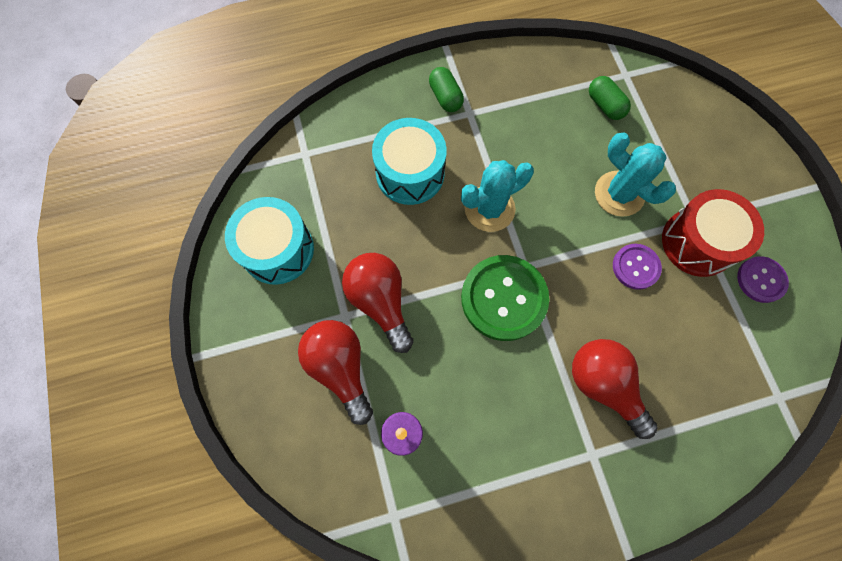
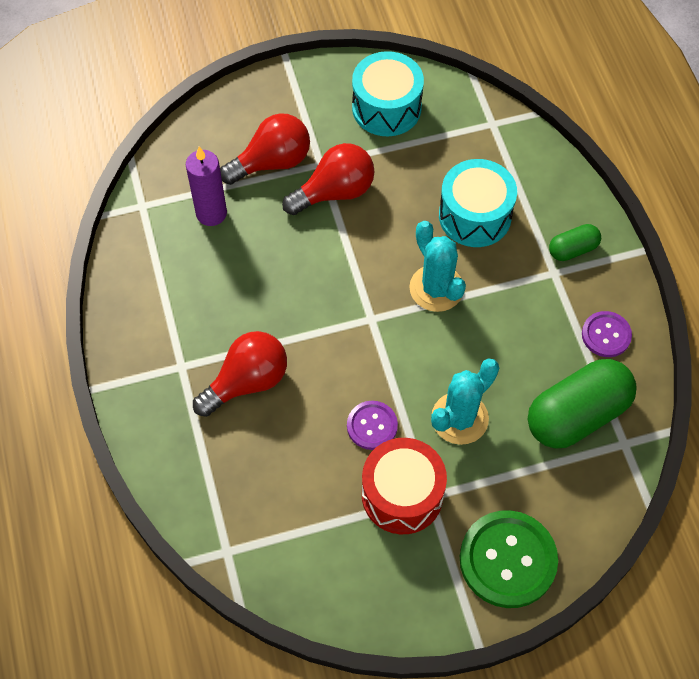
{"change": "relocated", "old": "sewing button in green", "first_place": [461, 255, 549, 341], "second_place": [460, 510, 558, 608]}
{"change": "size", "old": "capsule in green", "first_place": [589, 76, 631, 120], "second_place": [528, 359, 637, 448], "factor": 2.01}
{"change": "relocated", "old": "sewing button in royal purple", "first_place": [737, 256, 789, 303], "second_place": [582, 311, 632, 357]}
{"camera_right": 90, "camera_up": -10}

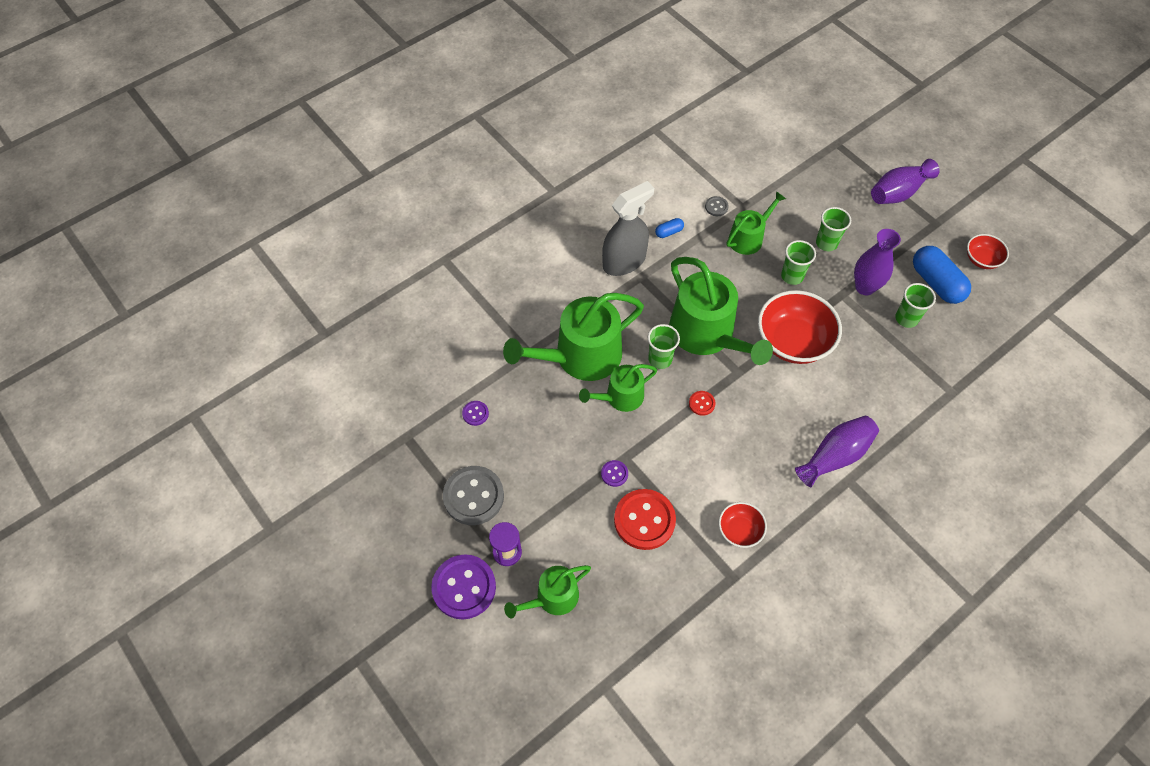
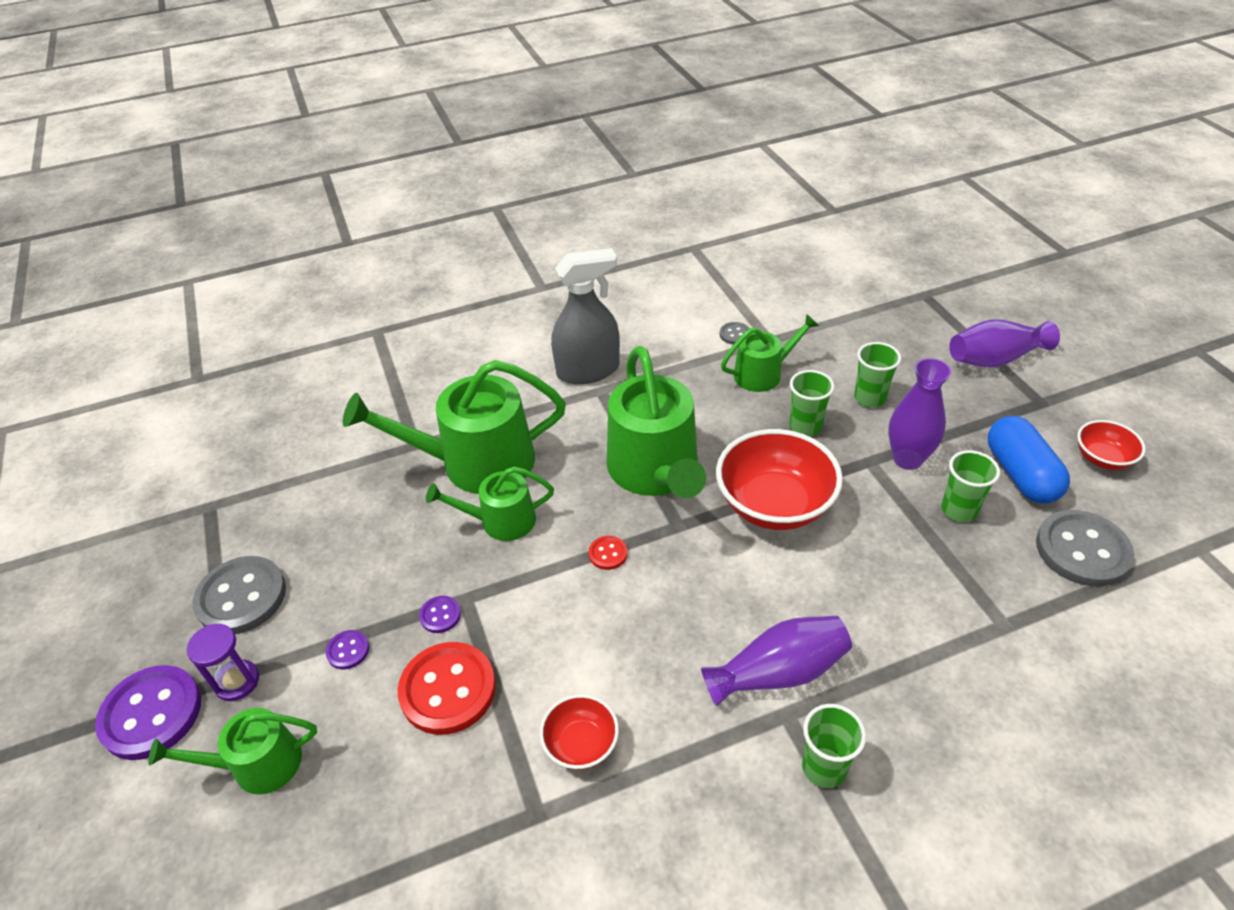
{"change": "relocated", "old": "sewing button in royal purple", "first_place": [462, 401, 489, 426], "second_place": [326, 630, 369, 669]}
{"change": "relocated", "old": "tumbler in green", "first_place": [648, 324, 680, 369], "second_place": [802, 704, 866, 788]}
{"change": "missing", "old": "capsule in blue", "first_place": [655, 218, 684, 238]}
{"change": "appeared", "new": "sewing button in grey", "second_place": [1036, 510, 1134, 586]}
{"camera_right": 20, "camera_up": -15}

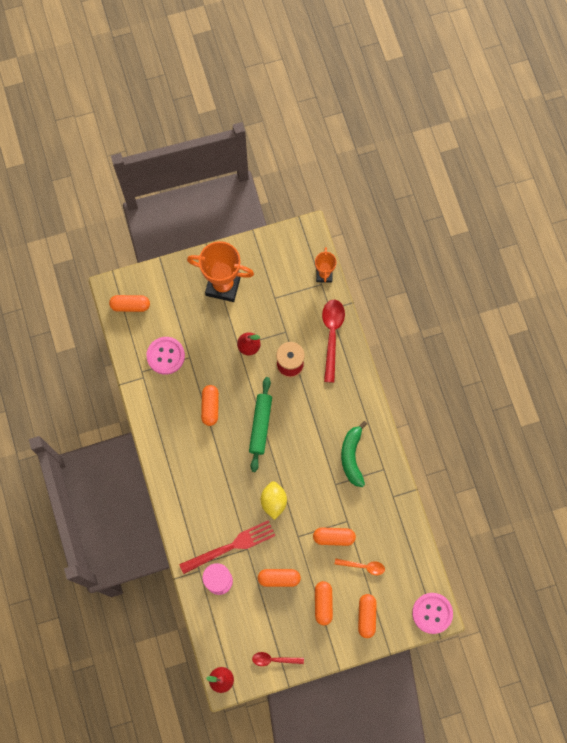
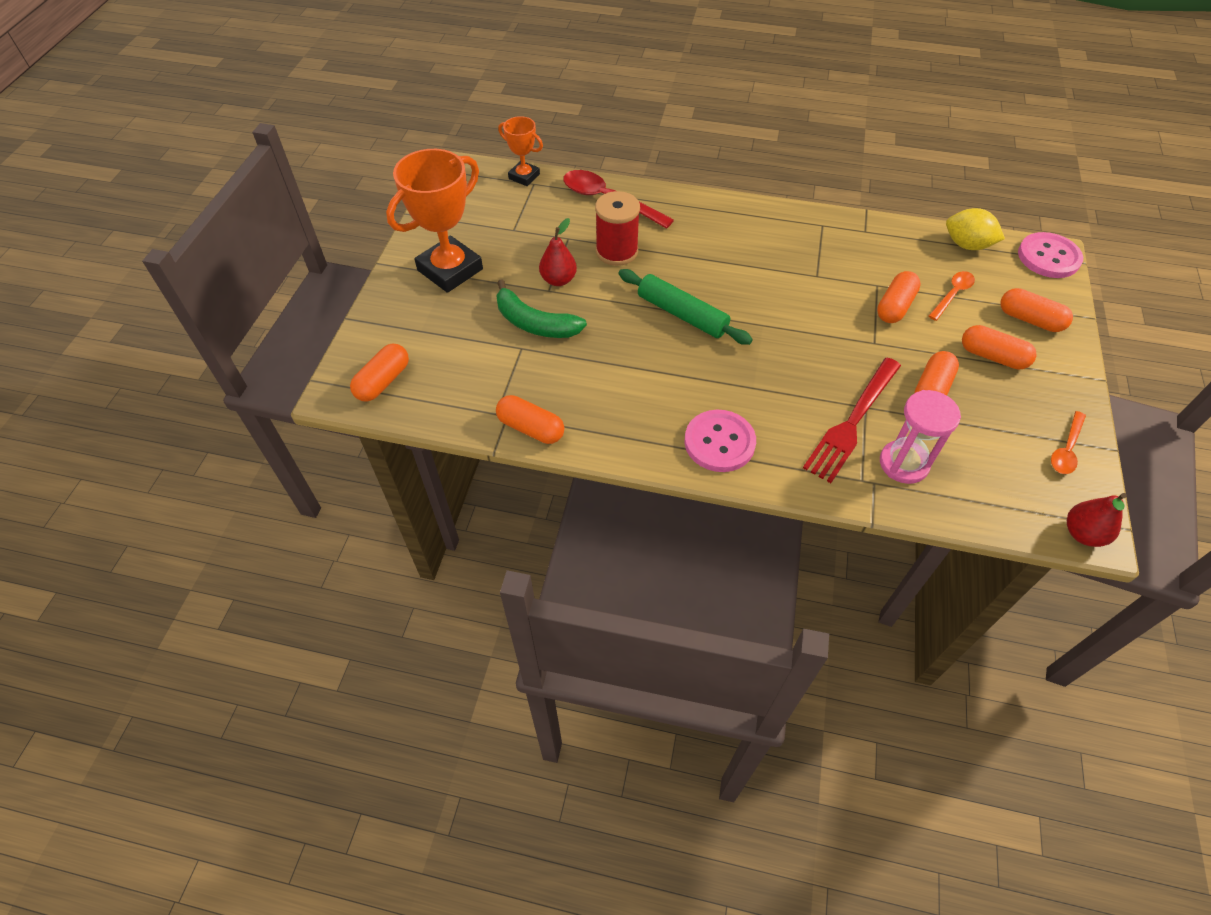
{"change": "relocated", "old": "sewing button in rosy", "first_place": [146, 337, 185, 375], "second_place": [685, 410, 756, 472]}
{"change": "spun", "old": "dinner fork in crimson", "first_place": [179, 520, 275, 574], "second_place": [803, 358, 901, 483], "degrees": -150}
{"change": "relocated", "old": "capsule in orange", "first_place": [201, 385, 219, 426], "second_place": [496, 395, 564, 444]}
{"change": "colour", "old": "tablespoon in crimson", "new": "tablespoon in orange", "first_place": [252, 652, 304, 666], "second_place": [1051, 411, 1086, 474]}
{"change": "relocated", "old": "lemon in bright yellow", "first_place": [261, 481, 287, 520], "second_place": [946, 208, 1005, 250]}
{"change": "relocated", "old": "toy banana in green", "first_place": [341, 421, 367, 487], "second_place": [496, 279, 587, 338]}
{"camera_right": -60, "camera_up": -20}

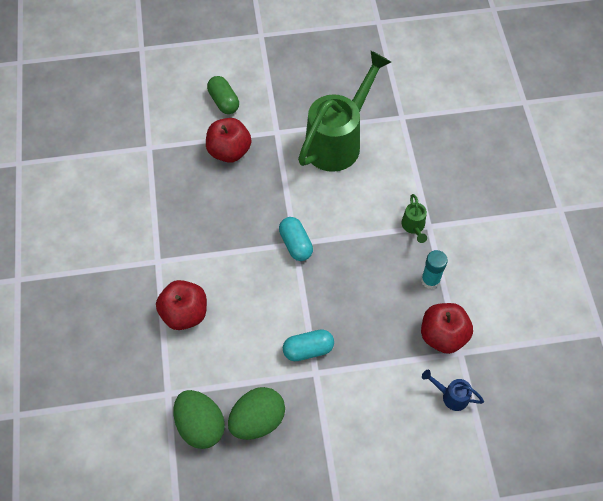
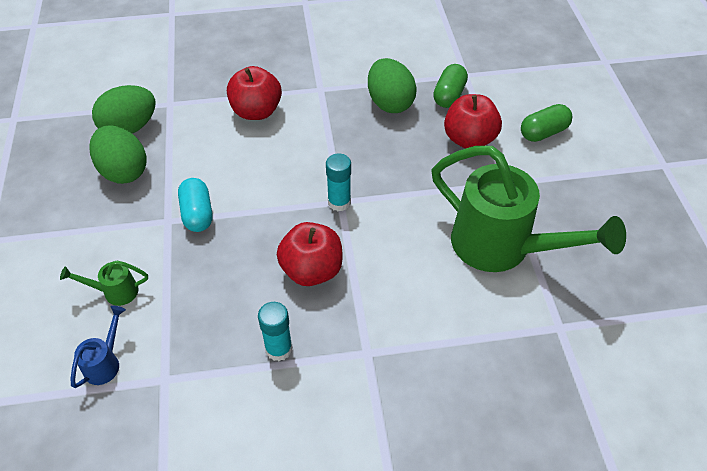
{"change": "exchanged", "old": "capsule in turquoise", "new": "stick of glue in turquoise", "first_place": [279, 217, 313, 261], "second_place": [326, 153, 351, 211]}
{"change": "relocated", "old": "watering can in green", "first_place": [402, 194, 427, 243], "second_place": [60, 261, 148, 306]}
{"change": "relocated", "old": "apple in crimson", "first_place": [421, 303, 473, 354], "second_place": [277, 222, 343, 286]}
{"change": "appeared", "new": "egg in green", "second_place": [368, 58, 417, 113]}
{"change": "appeared", "new": "capsule in green", "second_place": [433, 64, 468, 108]}
{"camera_right": 90, "camera_up": -10}

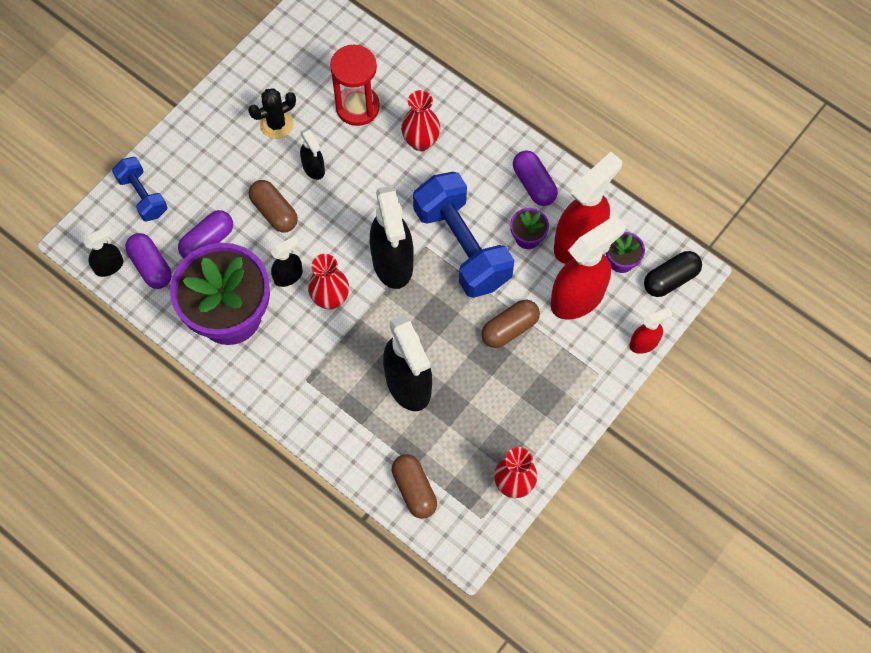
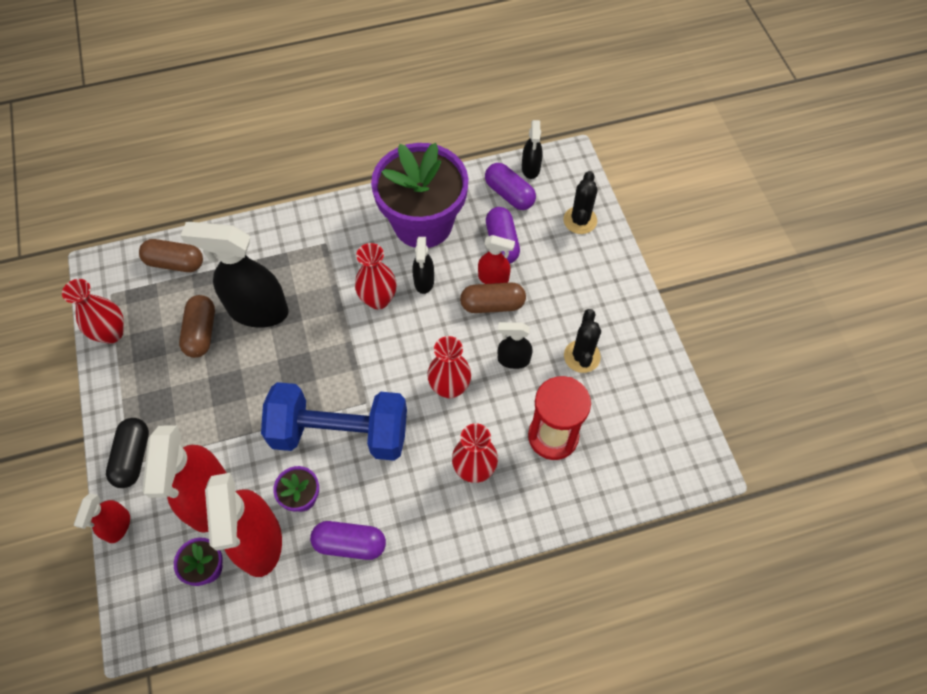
{"change": "exchanged", "old": "hand weight in blue", "new": "saguaro cactus in ebony", "first_place": [112, 157, 168, 221], "second_place": [564, 171, 598, 234]}
{"change": "spun", "old": "capsule in royal purple", "first_place": [125, 233, 172, 289], "second_place": [485, 163, 536, 210], "degrees": 45}
{"change": "missing", "old": "sprayer in ebony", "first_place": [370, 185, 414, 289]}
{"change": "relocated", "old": "capsule in russet", "first_place": [481, 300, 540, 348], "second_place": [179, 295, 215, 358]}
{"change": "relocated", "old": "capsule in ebony", "first_place": [644, 251, 702, 297], "second_place": [106, 418, 149, 488]}
{"change": "appeared", "new": "vase in crimson", "second_place": [427, 336, 471, 398]}
{"change": "appeared", "new": "sprayer in crimson", "second_place": [478, 235, 515, 284]}
{"camera_right": 125, "camera_up": -5}

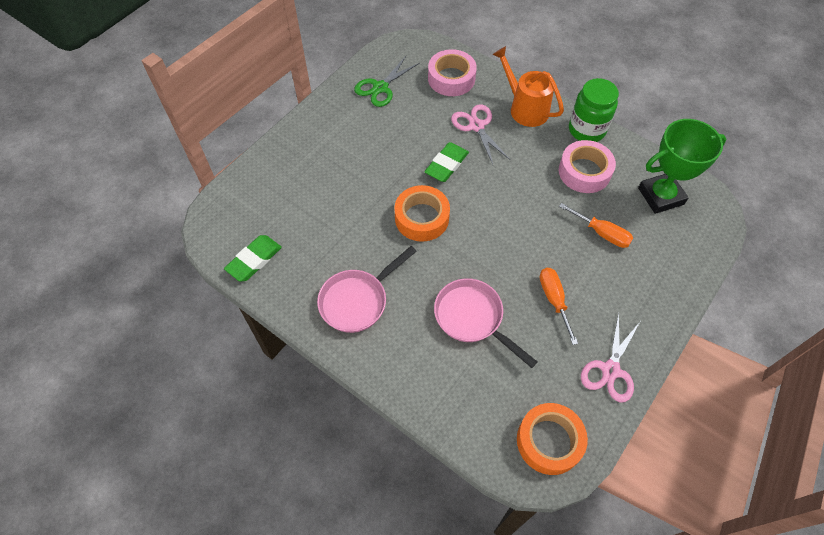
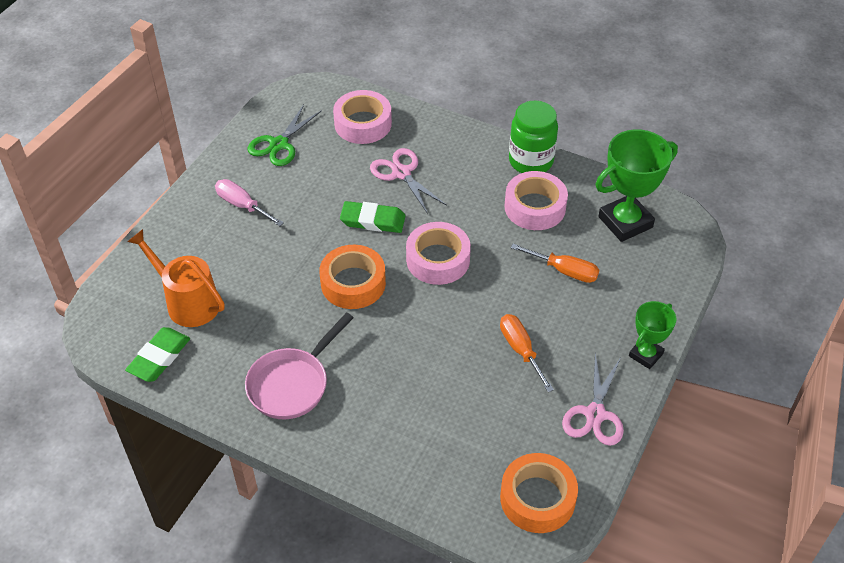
{"change": "spun", "old": "eraser in green", "first_place": [424, 142, 469, 182], "second_place": [340, 201, 405, 233], "degrees": 75}
{"change": "missing", "old": "frying pan in rosy", "first_place": [434, 278, 537, 368]}
{"change": "relocated", "old": "watering can in orange", "first_place": [493, 46, 564, 127], "second_place": [127, 229, 225, 327]}
{"change": "appeared", "new": "flat screwdriver in rosy", "second_place": [215, 179, 284, 226]}
{"change": "appeared", "new": "roll of tape in rosy", "second_place": [406, 222, 471, 285]}
{"change": "appeared", "new": "award cup in green", "second_place": [629, 301, 676, 369]}
{"camera_right": -10, "camera_up": -10}

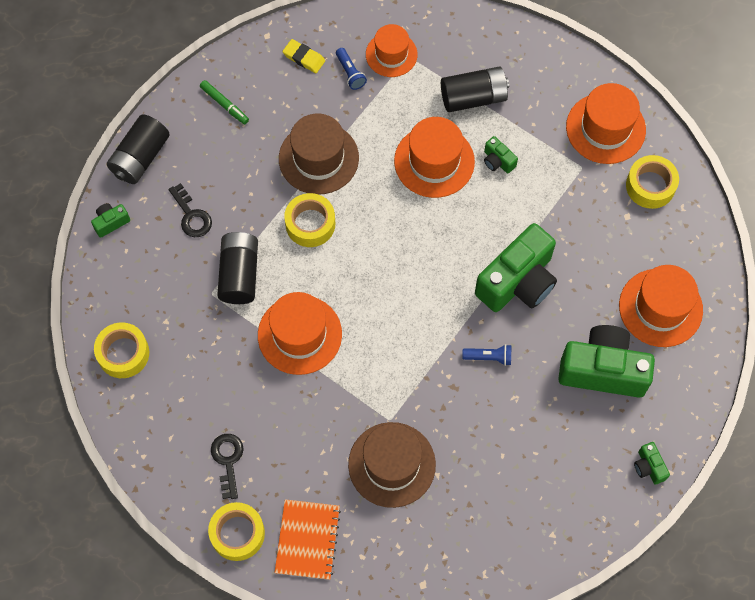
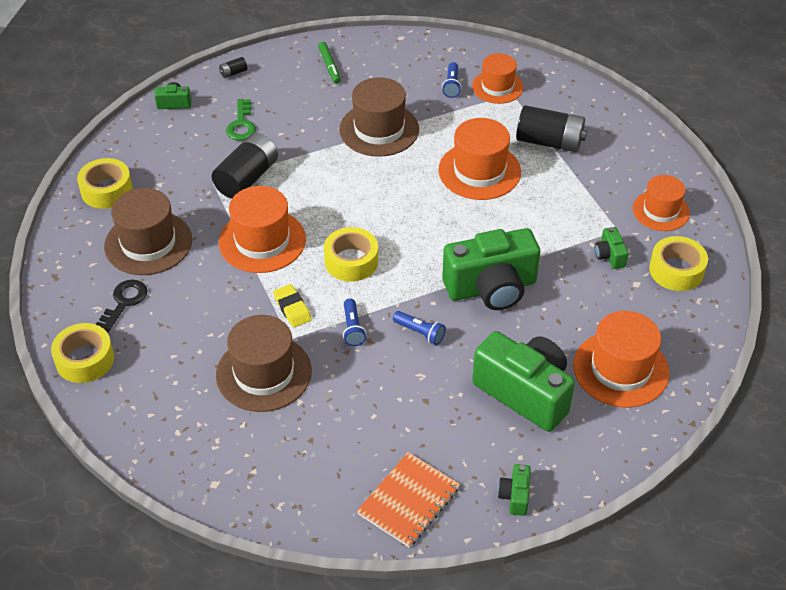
{"change": "size", "old": "power cell in ebony", "first_place": [106, 114, 170, 184], "second_place": [219, 57, 248, 78], "factor": 0.42}
{"change": "colour", "old": "key in ebony", "new": "key in green", "first_place": [169, 183, 212, 237], "second_place": [226, 99, 256, 141]}
{"change": "relocated", "old": "notepad in orange", "first_place": [274, 499, 341, 580], "second_place": [357, 452, 460, 548]}
{"change": "relocated", "old": "eraser in bright yellow", "first_place": [282, 39, 325, 73], "second_place": [273, 284, 312, 328]}
{"change": "relocated", "old": "roll of tape in bright yellow", "first_place": [284, 193, 335, 247], "second_place": [324, 227, 378, 282]}
{"change": "relocated", "old": "camera in green", "first_place": [484, 136, 518, 173], "second_place": [595, 227, 629, 269]}
{"change": "size", "old": "top hat in orange", "first_place": [566, 83, 646, 164], "second_place": [633, 175, 690, 231], "factor": 0.67}
{"change": "appeared", "new": "top hat in russet", "second_place": [104, 188, 192, 275]}
{"change": "appeared", "new": "pocket torch in blue", "second_place": [343, 298, 366, 346]}
{"camera_right": 30, "camera_up": -20}

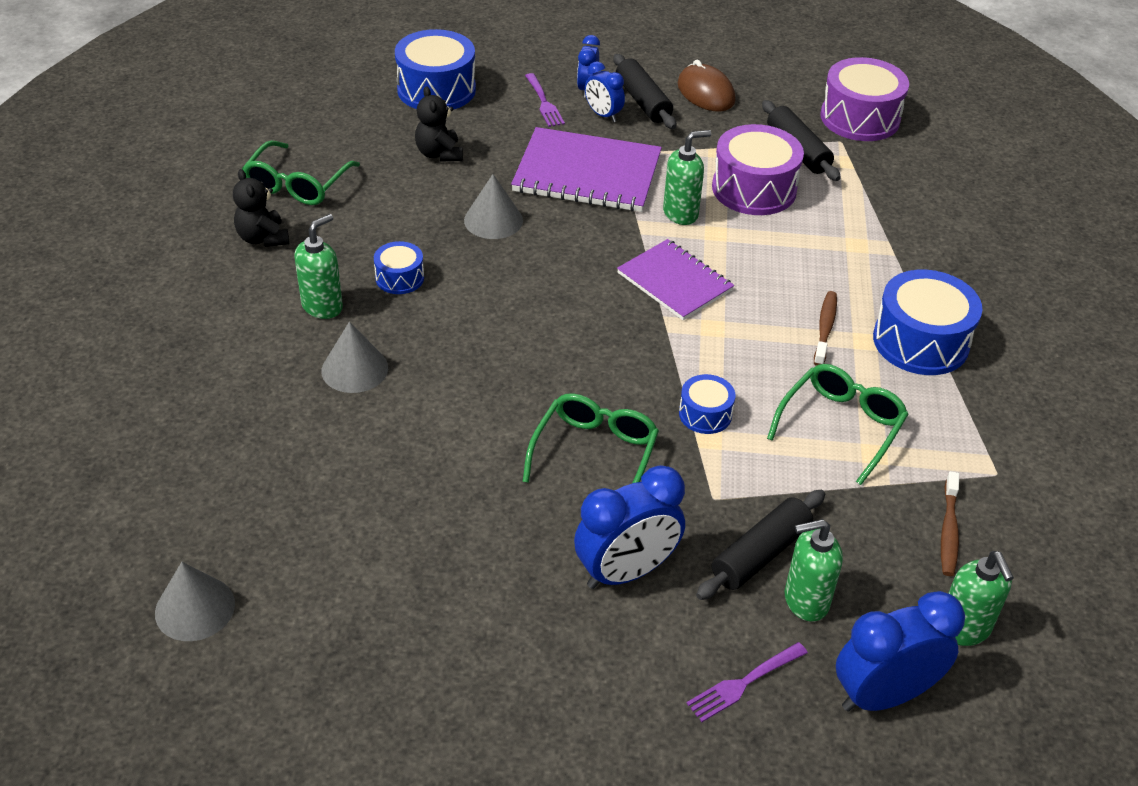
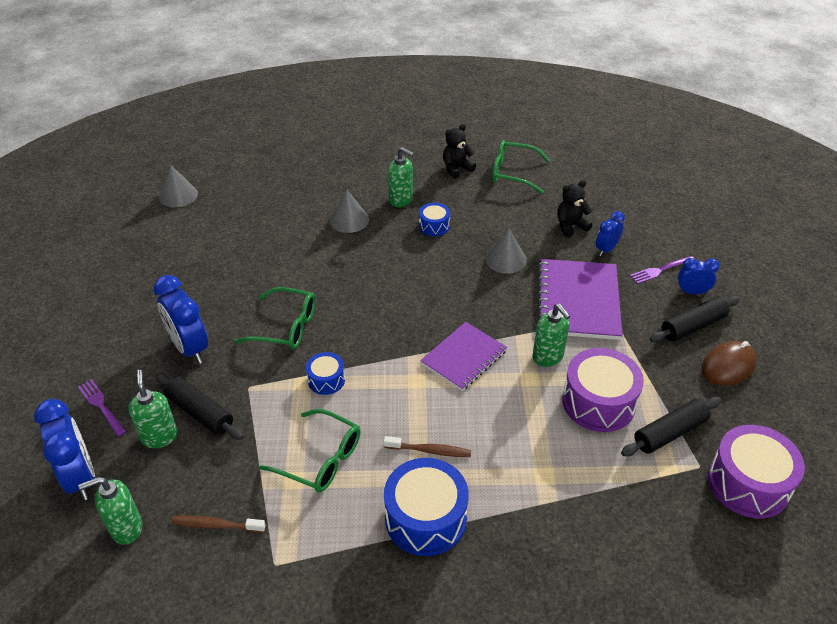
{"change": "missing", "old": "drum in blue", "first_place": [395, 29, 476, 110]}
{"change": "relocated", "old": "bedside clock in blue", "first_place": [585, 61, 625, 122], "second_place": [596, 211, 625, 256]}
{"camera_right": 85, "camera_up": 0}

